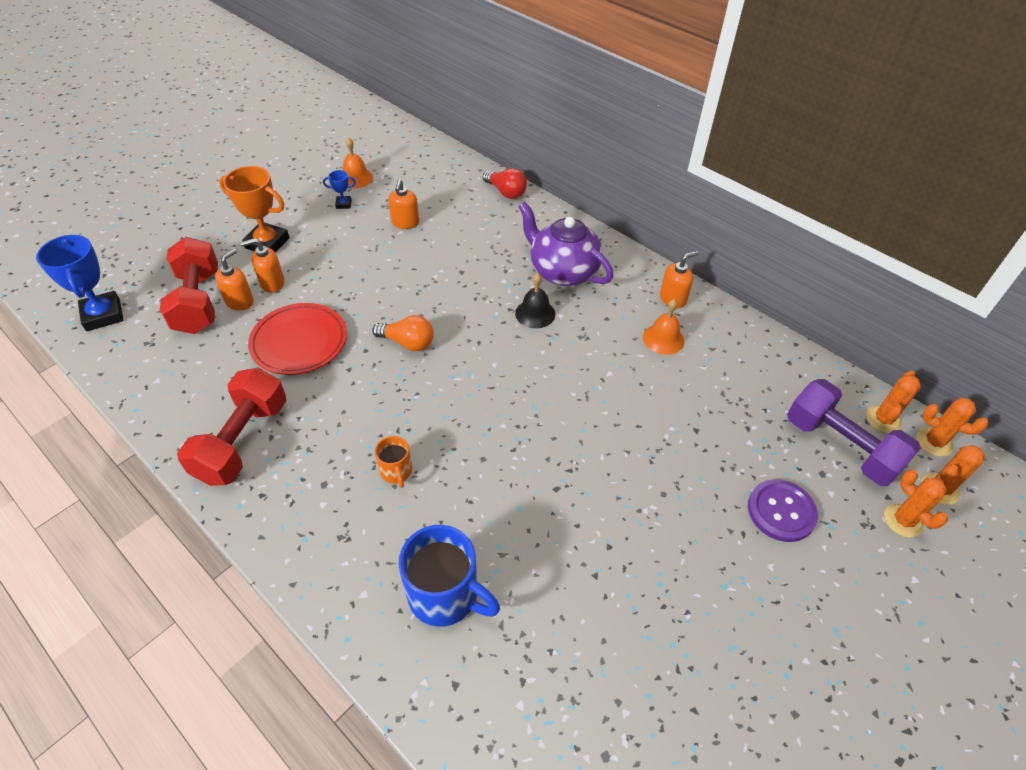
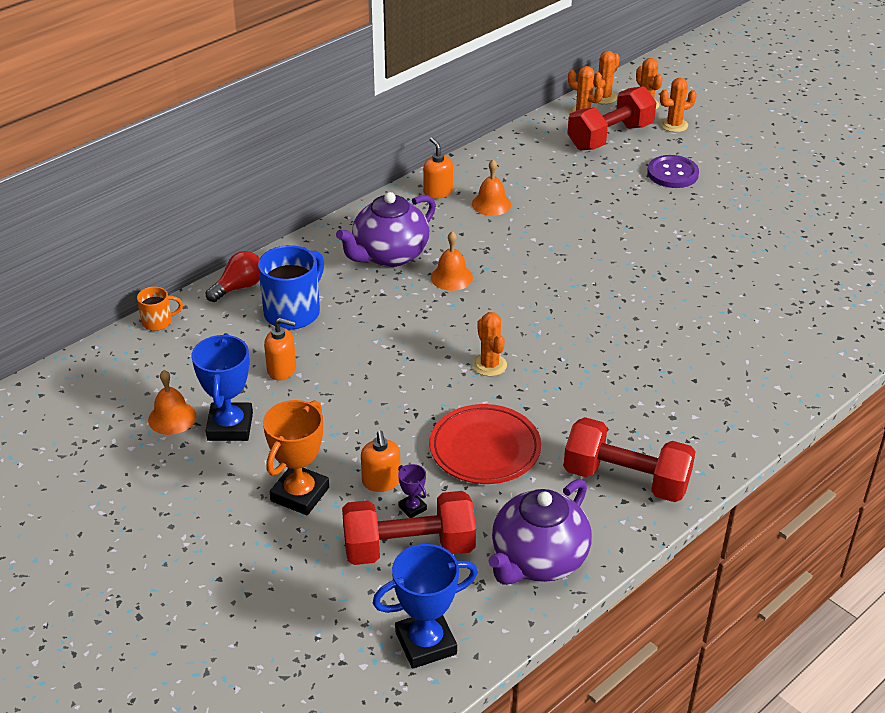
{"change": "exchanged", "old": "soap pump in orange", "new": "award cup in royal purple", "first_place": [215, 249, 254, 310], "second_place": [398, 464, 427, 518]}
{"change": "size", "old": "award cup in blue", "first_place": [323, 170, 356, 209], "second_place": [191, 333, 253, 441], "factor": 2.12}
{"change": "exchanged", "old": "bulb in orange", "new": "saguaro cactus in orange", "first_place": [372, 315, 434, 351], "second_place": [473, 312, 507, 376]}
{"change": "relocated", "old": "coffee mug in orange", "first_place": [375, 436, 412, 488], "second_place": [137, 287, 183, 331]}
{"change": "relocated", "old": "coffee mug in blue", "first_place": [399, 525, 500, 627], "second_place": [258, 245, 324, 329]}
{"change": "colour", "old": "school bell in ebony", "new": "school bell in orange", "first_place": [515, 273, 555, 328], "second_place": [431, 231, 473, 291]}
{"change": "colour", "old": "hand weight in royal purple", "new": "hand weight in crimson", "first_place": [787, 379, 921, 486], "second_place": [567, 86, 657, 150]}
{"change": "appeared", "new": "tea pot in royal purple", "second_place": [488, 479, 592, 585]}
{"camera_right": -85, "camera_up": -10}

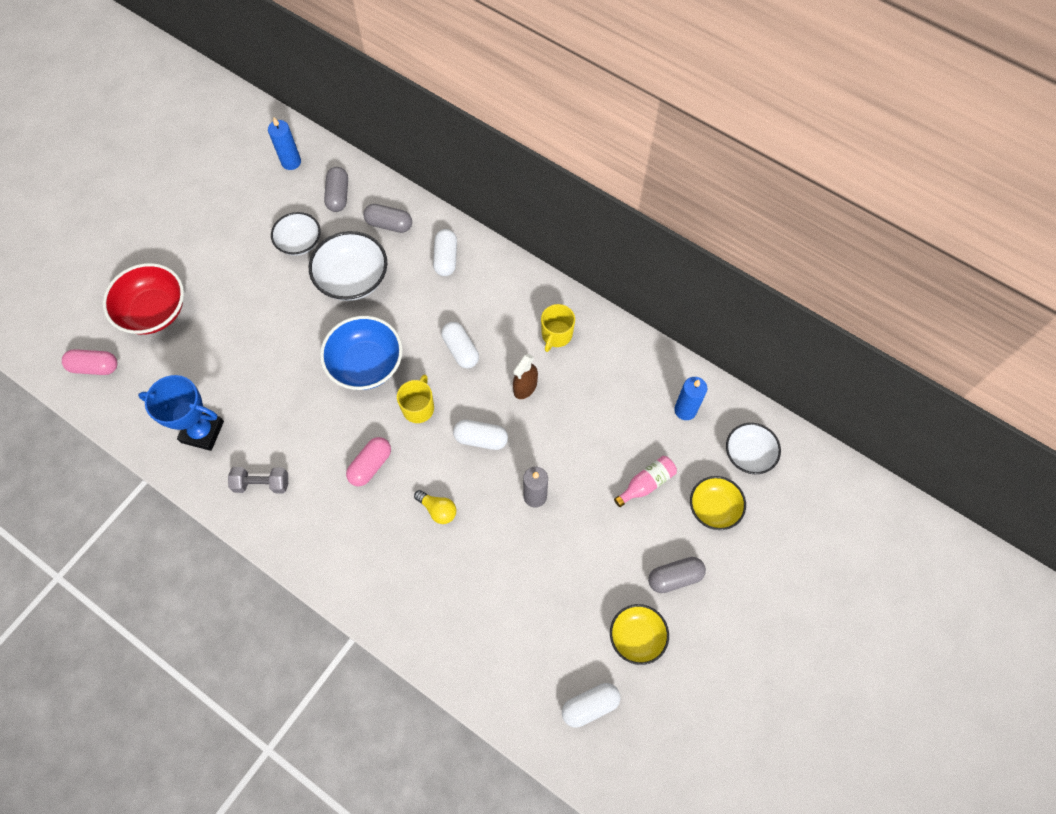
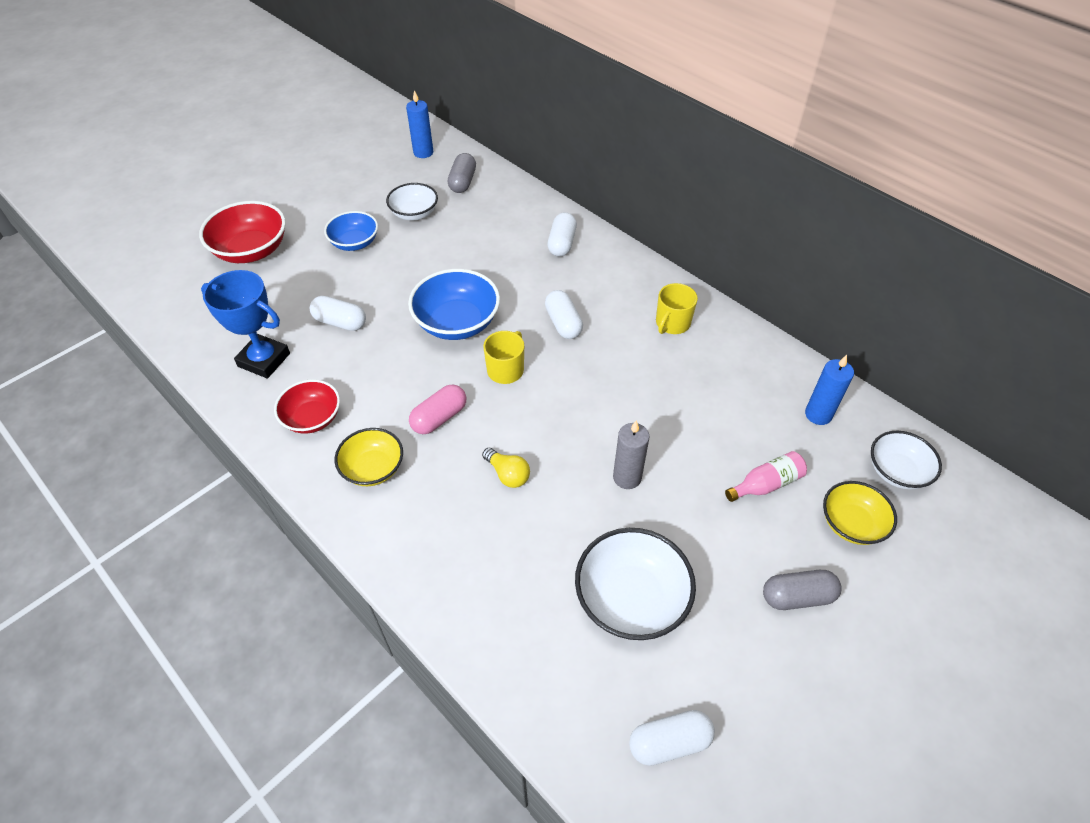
{"change": "missing", "old": "capsule in rosy", "first_place": [62, 349, 118, 375]}
{"change": "exchanged", "old": "hand weight in grey", "new": "serving bowl in crimson", "first_place": [228, 467, 288, 493], "second_place": [274, 379, 340, 433]}
{"change": "relocated", "old": "serving bowl in pure white", "first_place": [309, 231, 387, 301], "second_place": [575, 528, 696, 640]}
{"change": "missing", "old": "capsule in grey", "first_place": [363, 204, 412, 233]}
{"change": "relocated", "old": "capsule in pure white", "first_place": [453, 420, 508, 450], "second_place": [310, 296, 366, 331]}
{"change": "missing", "old": "sprayer in russet", "first_place": [513, 354, 538, 399]}
{"change": "relocated", "old": "serving bowl in bright yellow", "first_place": [610, 604, 669, 665], "second_place": [335, 428, 403, 486]}
{"change": "appeared", "new": "serving bowl in blue", "second_place": [324, 211, 378, 251]}
{"camera_right": 10, "camera_up": -15}

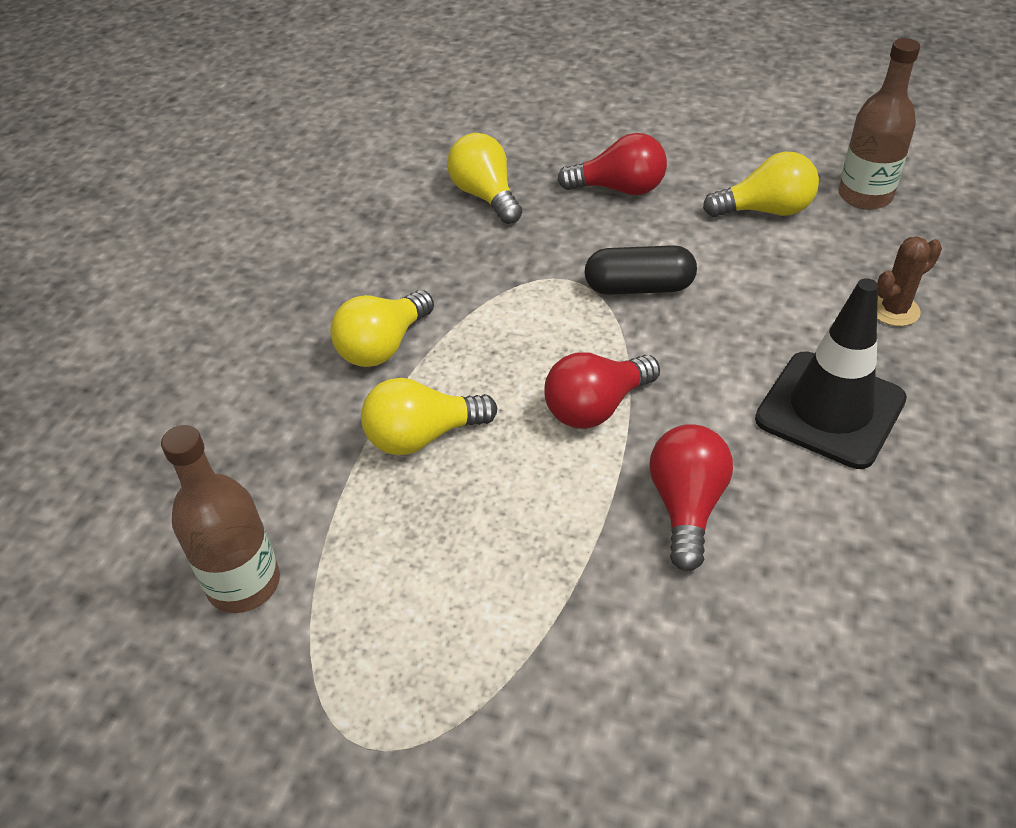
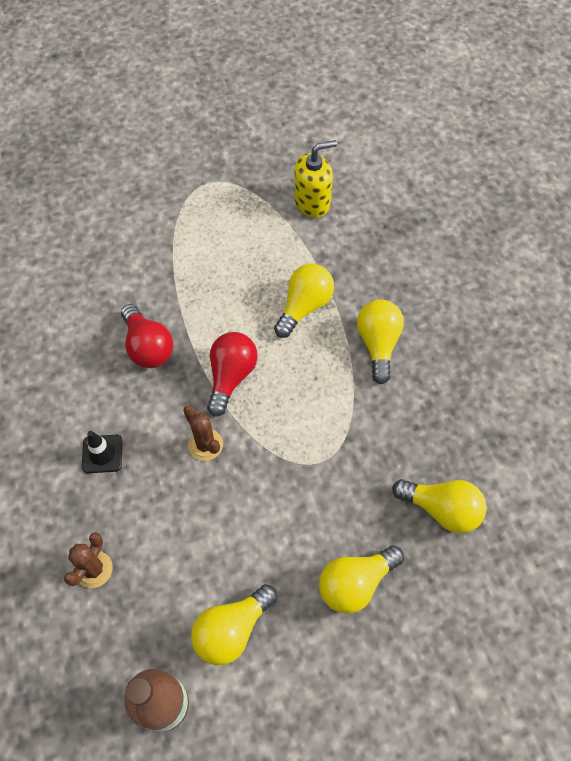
{"change": "exchanged", "old": "flask in russet", "new": "soap pump in bright yellow", "first_place": [161, 425, 280, 613], "second_place": [294, 140, 337, 218]}
{"change": "colour", "old": "bulb in crimson", "new": "bulb in bright yellow", "first_place": [557, 133, 667, 195], "second_place": [319, 545, 404, 614]}
{"change": "missing", "old": "capsule in ebony", "first_place": [585, 245, 697, 295]}
{"change": "size", "old": "traffic cone in ebony", "first_place": [755, 278, 907, 469], "second_place": [82, 431, 122, 473], "factor": 0.49}
{"change": "appeared", "new": "saguaro cactus in russet", "second_place": [183, 405, 223, 461]}
{"camera_right": 140, "camera_up": 15}

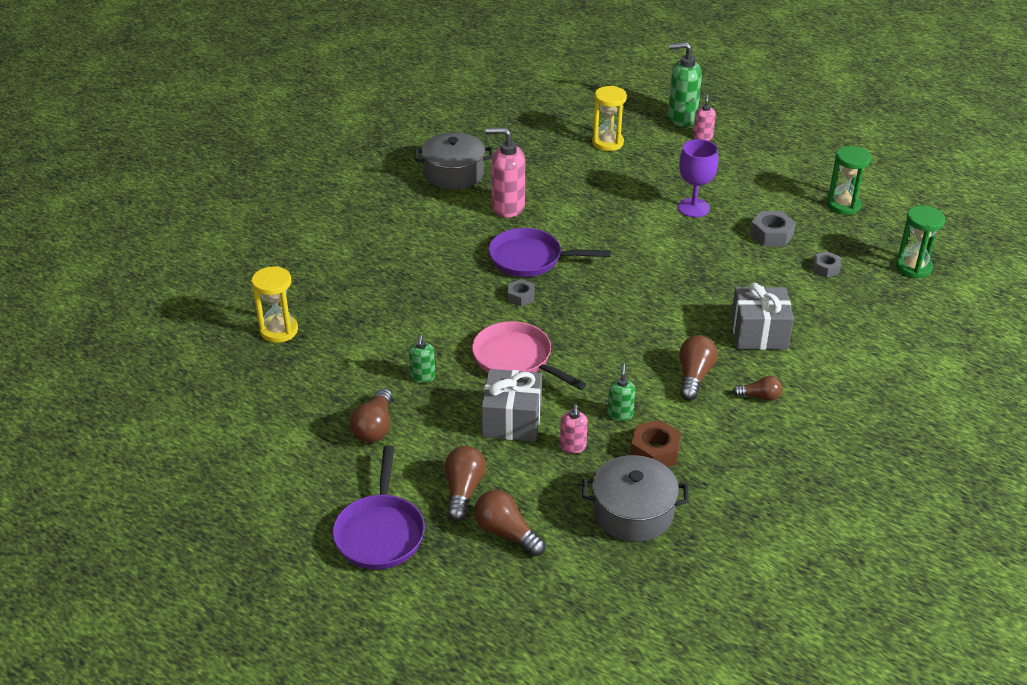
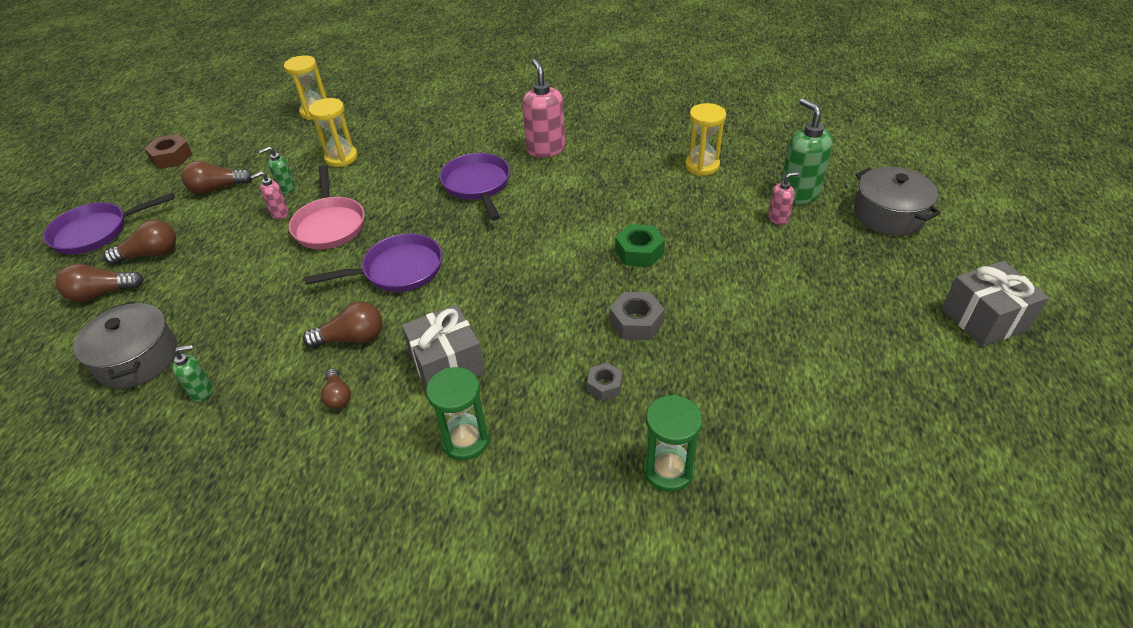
{"change": "relocated", "old": "pot in grey", "first_place": [414, 132, 493, 189], "second_place": [854, 166, 941, 236]}
{"change": "spun", "old": "frying pan in rosy", "first_place": [472, 321, 587, 390], "second_place": [289, 165, 365, 249], "degrees": 150}
{"change": "spun", "old": "bulb in russet", "first_place": [474, 490, 545, 556], "second_place": [56, 263, 144, 302], "degrees": -120}
{"change": "relocated", "old": "wrapped gift in grey", "first_place": [481, 369, 542, 442], "second_place": [942, 261, 1049, 347]}
{"change": "missing", "old": "nut in grey", "first_place": [508, 279, 534, 306]}
{"change": "relocated", "old": "soap pump in rosy", "first_place": [560, 404, 588, 453], "second_place": [251, 172, 289, 219]}
{"change": "relocated", "old": "soap pump in green", "first_place": [607, 363, 635, 421], "second_place": [172, 345, 213, 402]}
{"change": "relocated", "old": "nut in russet", "first_place": [631, 420, 681, 467], "second_place": [144, 134, 192, 169]}
{"change": "exchanged", "old": "wine glass in royal purple", "new": "nut in green", "first_place": [678, 139, 718, 217], "second_place": [615, 224, 665, 267]}
{"change": "relocated", "old": "hourglass in green", "first_place": [827, 146, 871, 215], "second_place": [426, 367, 490, 461]}
{"change": "appeared", "new": "frying pan in royal purple", "second_place": [304, 233, 442, 292]}
{"change": "appeared", "new": "hourglass in bright yellow", "second_place": [309, 98, 358, 167]}
{"camera_right": 65, "camera_up": 5}

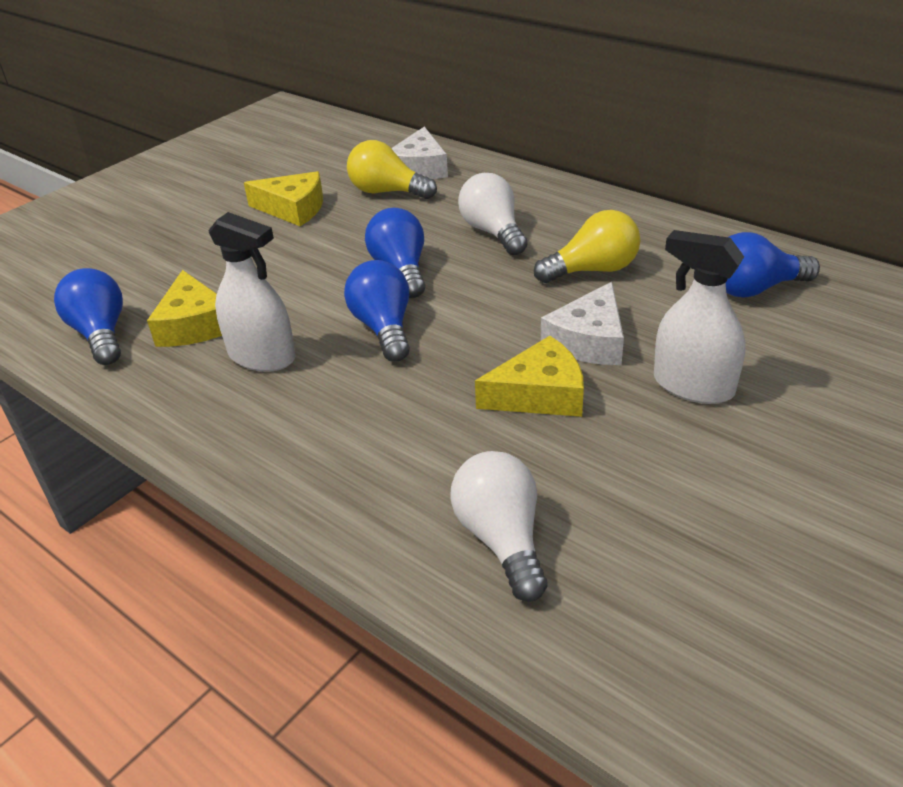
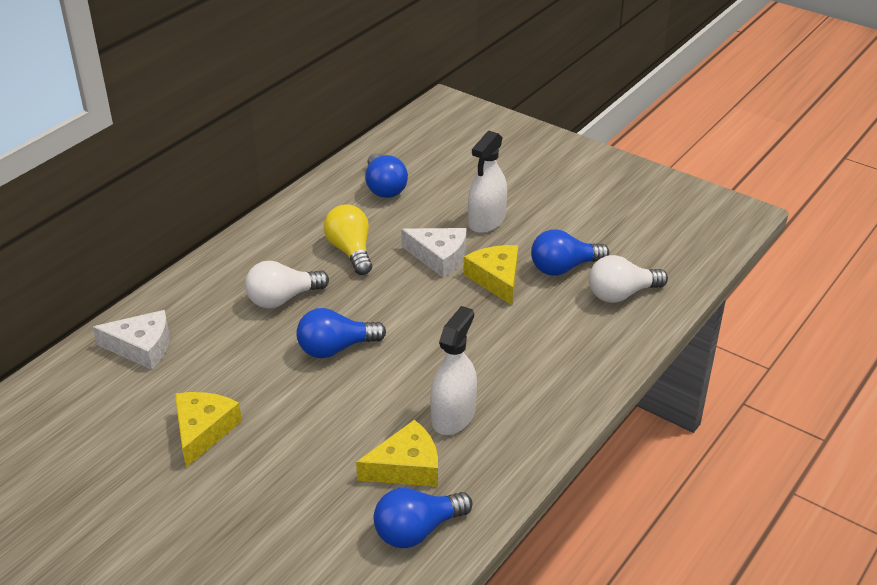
{"change": "relocated", "old": "bulb in blue", "first_place": [344, 260, 410, 362], "second_place": [531, 229, 609, 276]}
{"change": "missing", "old": "bulb in bright yellow", "first_place": [347, 140, 437, 199]}
{"camera_right": -95, "camera_up": 0}

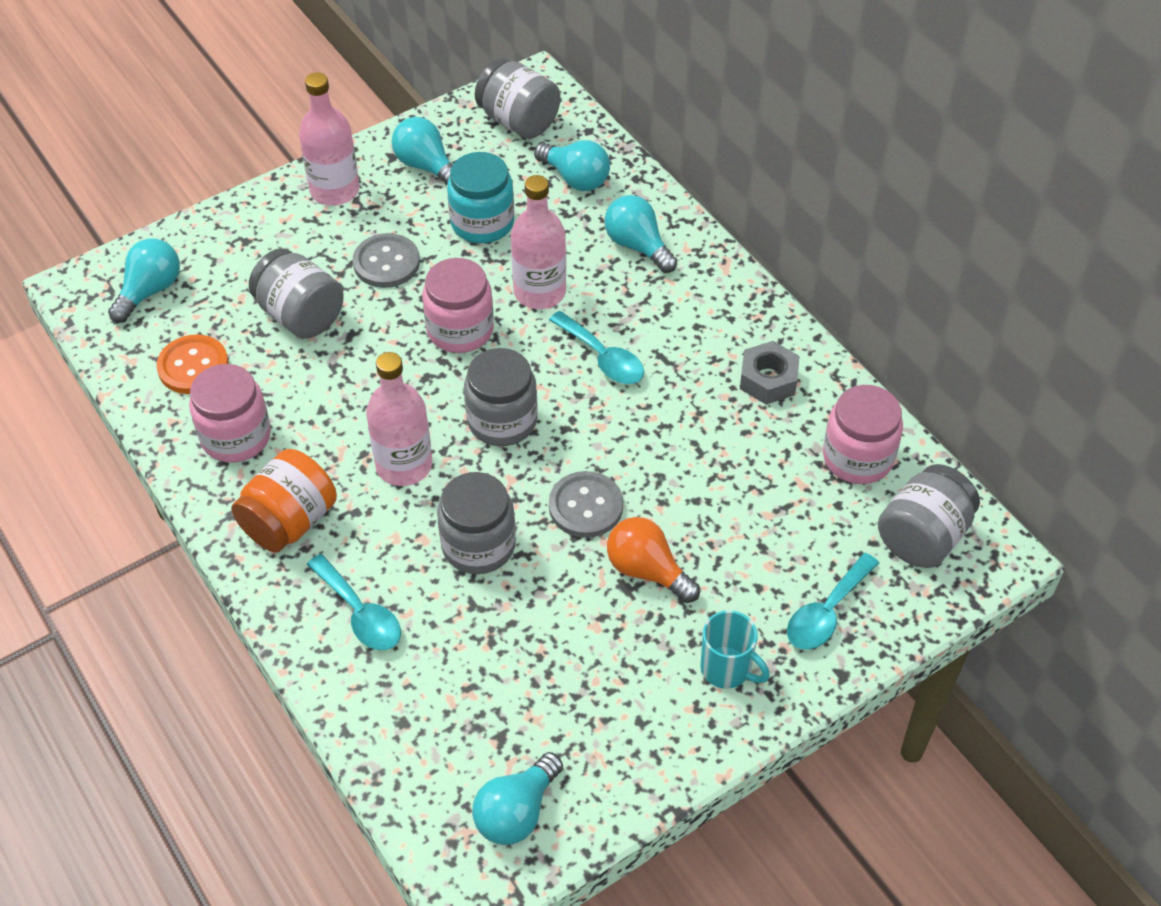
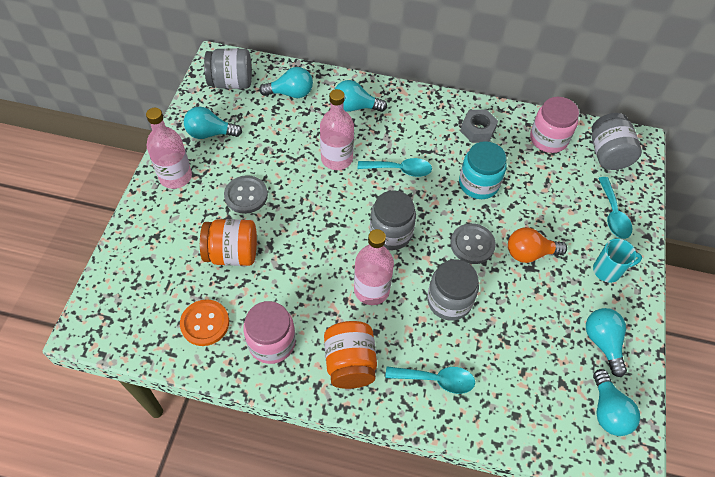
{"change": "relocated", "old": "bulb in turquoise", "first_place": [108, 238, 180, 323], "second_place": [586, 308, 627, 377]}
{"change": "colour", "old": "preserve jar in grey", "new": "preserve jar in orange", "first_place": [249, 248, 344, 339], "second_place": [200, 219, 257, 266]}
{"change": "missing", "old": "preserve jar in rosy", "first_place": [422, 258, 494, 353]}
{"change": "relocated", "old": "preserve jar in turquoise", "first_place": [447, 152, 514, 243], "second_place": [459, 141, 507, 199]}
{"camera_right": -45, "camera_up": 5}

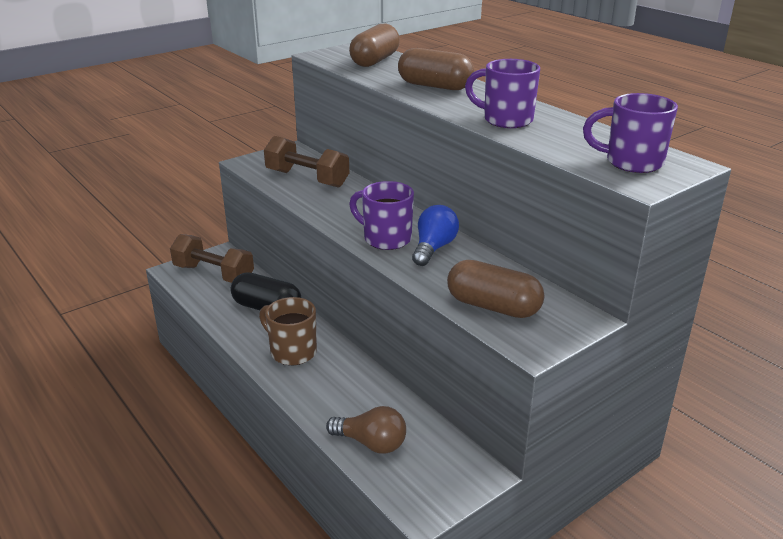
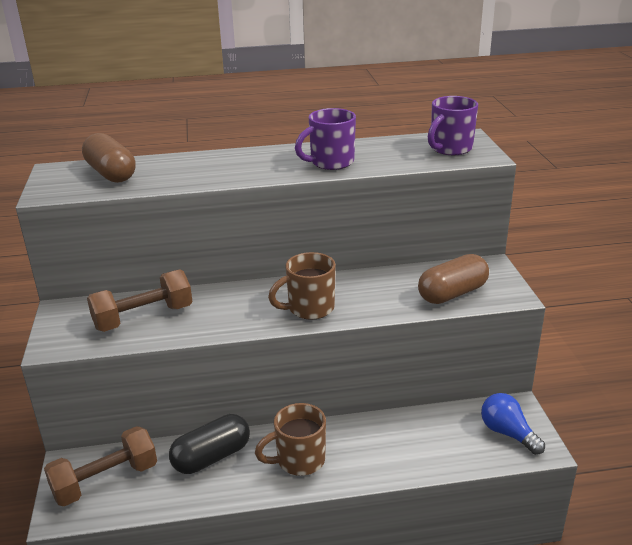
{"change": "missing", "old": "bulb in russet", "first_place": [326, 406, 406, 454]}
{"change": "colour", "old": "coffee mug in royal purple", "new": "coffee mug in russet", "first_place": [349, 181, 414, 250], "second_place": [268, 252, 336, 320]}
{"change": "missing", "old": "capsule in russet", "first_place": [398, 48, 474, 90]}
{"change": "relocated", "old": "bulb in blue", "first_place": [412, 205, 459, 266], "second_place": [481, 393, 545, 455]}
{"camera_right": -60, "camera_up": 0}

